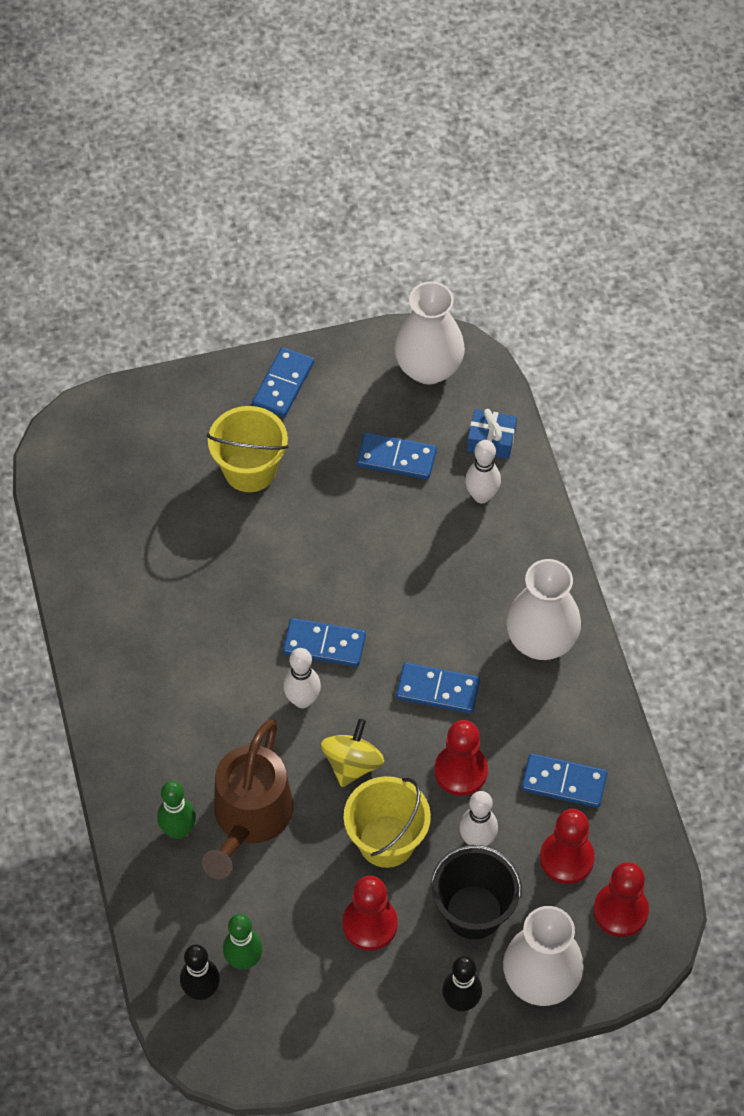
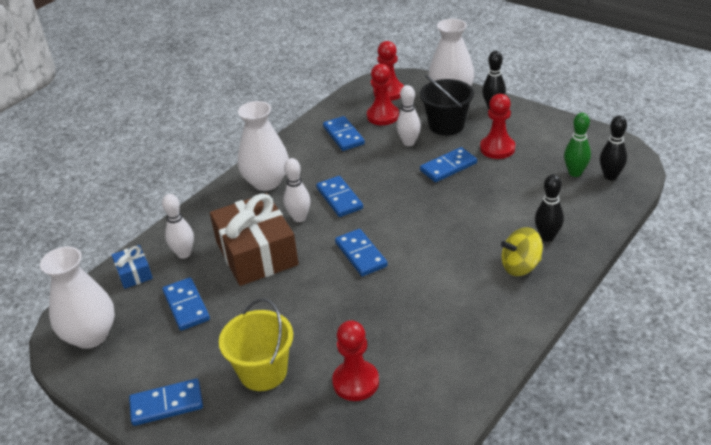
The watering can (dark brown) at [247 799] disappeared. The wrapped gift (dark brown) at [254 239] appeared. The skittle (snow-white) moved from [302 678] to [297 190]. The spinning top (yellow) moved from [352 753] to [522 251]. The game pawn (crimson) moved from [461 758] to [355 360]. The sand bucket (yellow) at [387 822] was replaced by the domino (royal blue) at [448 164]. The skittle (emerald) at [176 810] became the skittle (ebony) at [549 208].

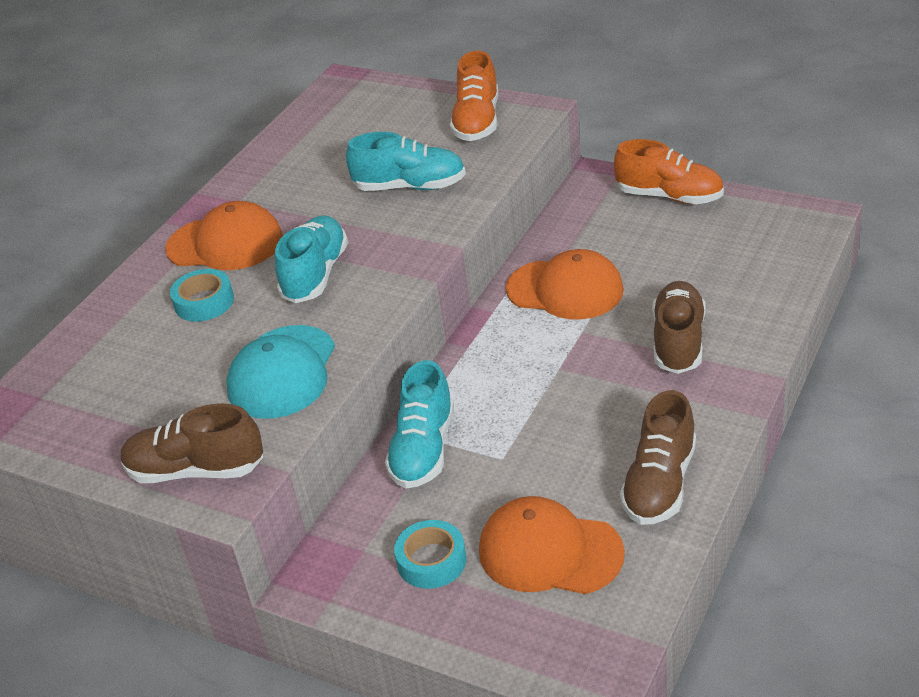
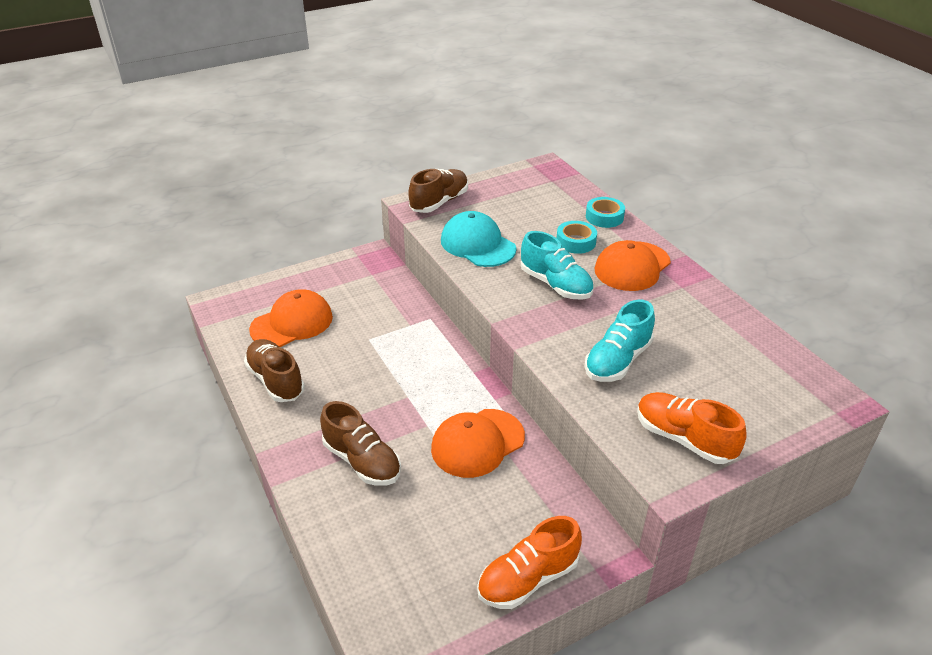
The shoe (aqua) at [419 424] disappeared. The roll of tape (aqua) moved from [430 554] to [605 212].

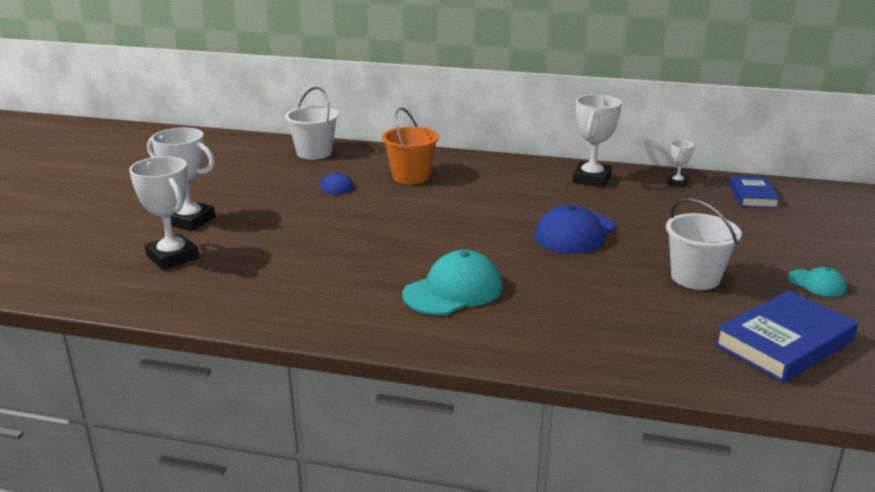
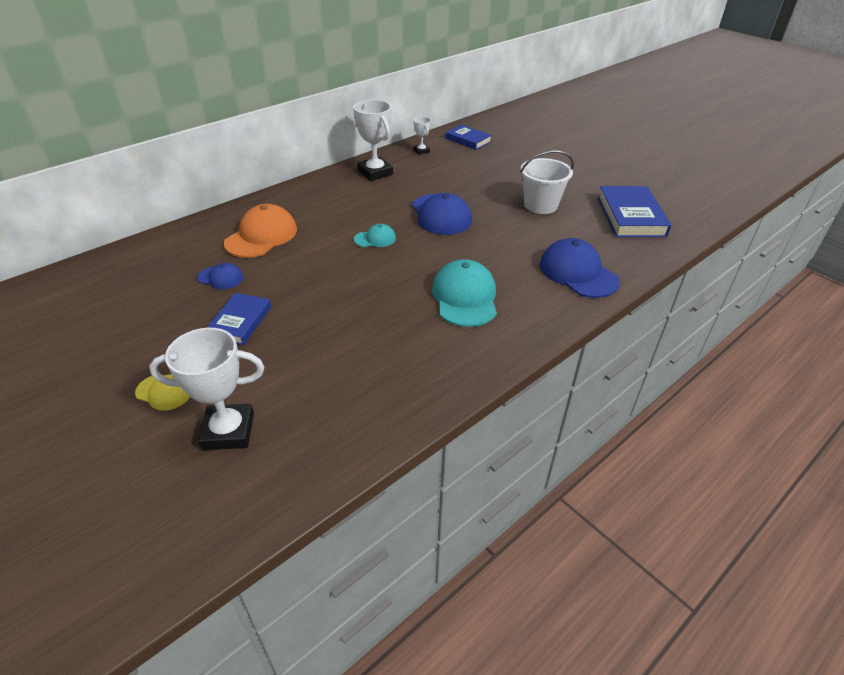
The sand bucket (snow-white) at [312 123] disappeared. The book (royal blue) at [239 319] appeared. The peaked cap (royal blue) at [580 268] appeared. The peaked cap (aqua) moved from [817 282] to [375 235]. The prize cup (snow-white) at [181 179] was replaced by the peaked cap (yellow) at [162 392]. The sand bucket (bright orange) at [410 145] was replaced by the peaked cap (bright orange) at [260 231].

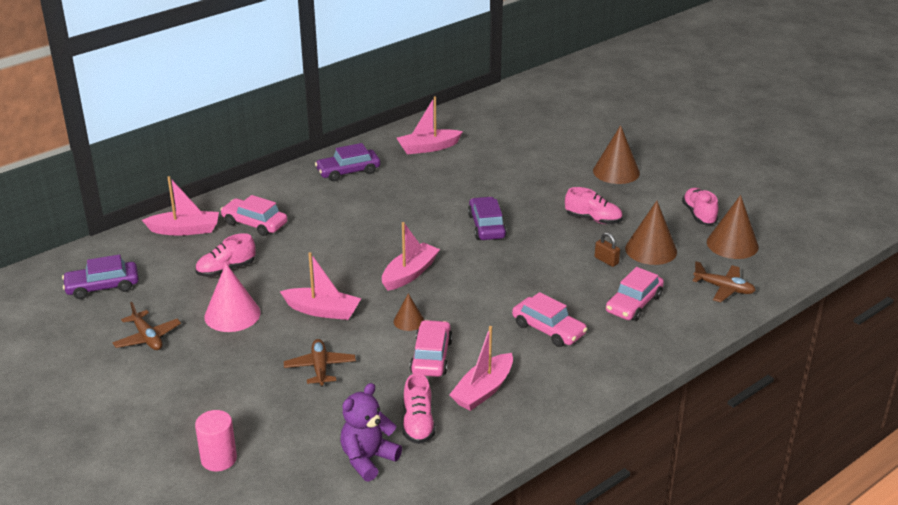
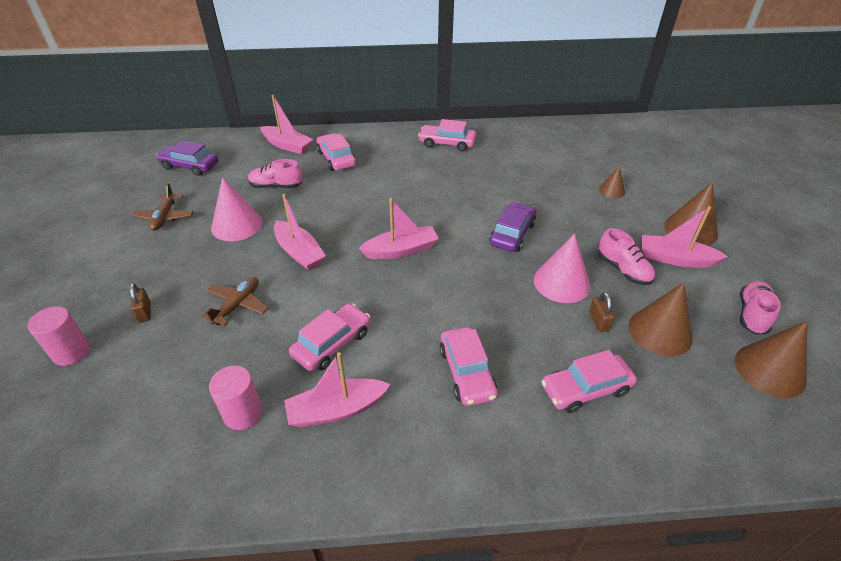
The stuffed bear (purple) at [371 432] disappeared. The aeroplane (dark brown) at [724 281] disappeared. The small lock (dark brown) at [140 303] appeared. The cone (rosy) at [562 268] appeared. The cone (dark brown) moved from [409 312] to [612 182]. The sailboat (rosy) moved from [430 125] to [685 237]. The shoe (rosy) at [419 408] was replaced by the cylinder shape (rosy) at [235 398]. The automobile (purple) at [347 162] became the automobile (rosy) at [447 135].

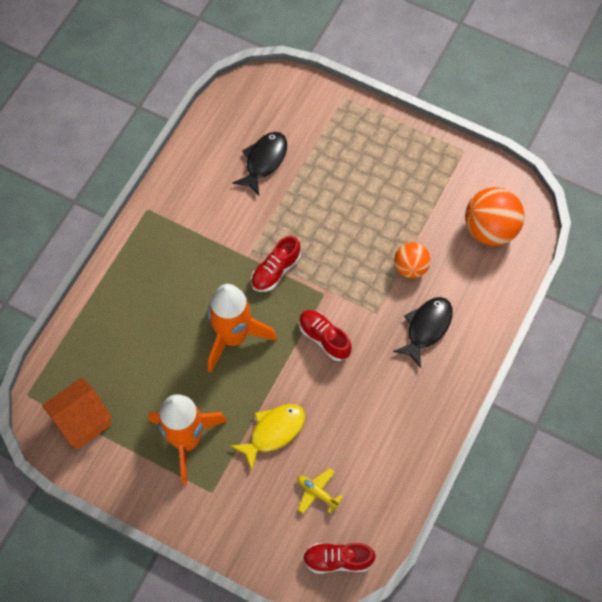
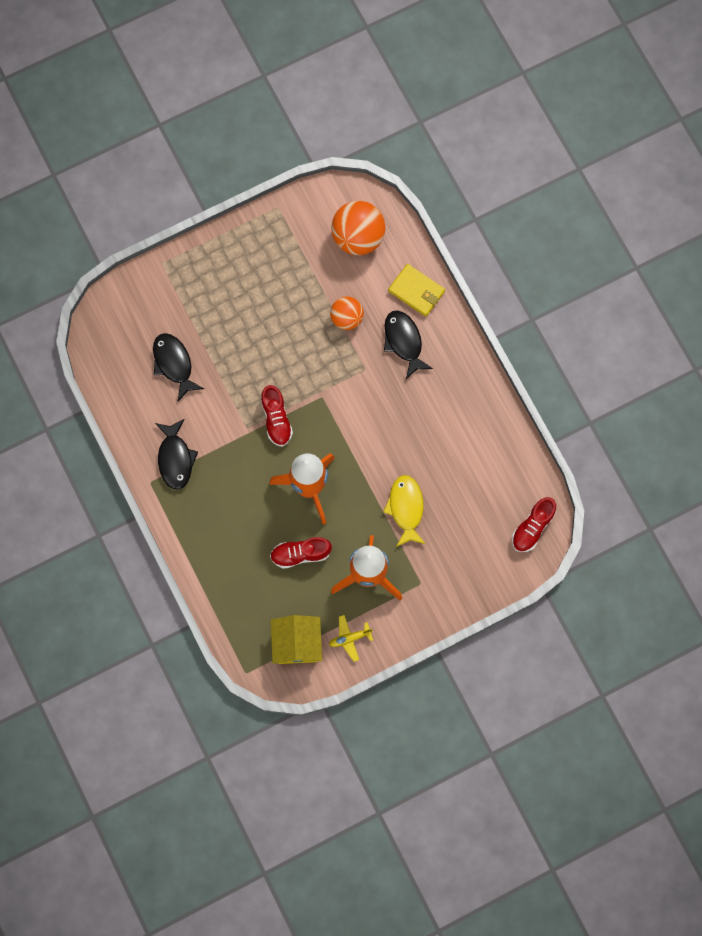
The fish figure (ebony) at [176 454] appeared. The wallet (yellow) at [416 290] appeared. The aeroplane (yellow) moved from [320 491] to [351 638]. The shoe (crimson) moved from [325 335] to [301 553]. The toy house (bright orange) at [77 413] became the toy house (yellow) at [296 639].

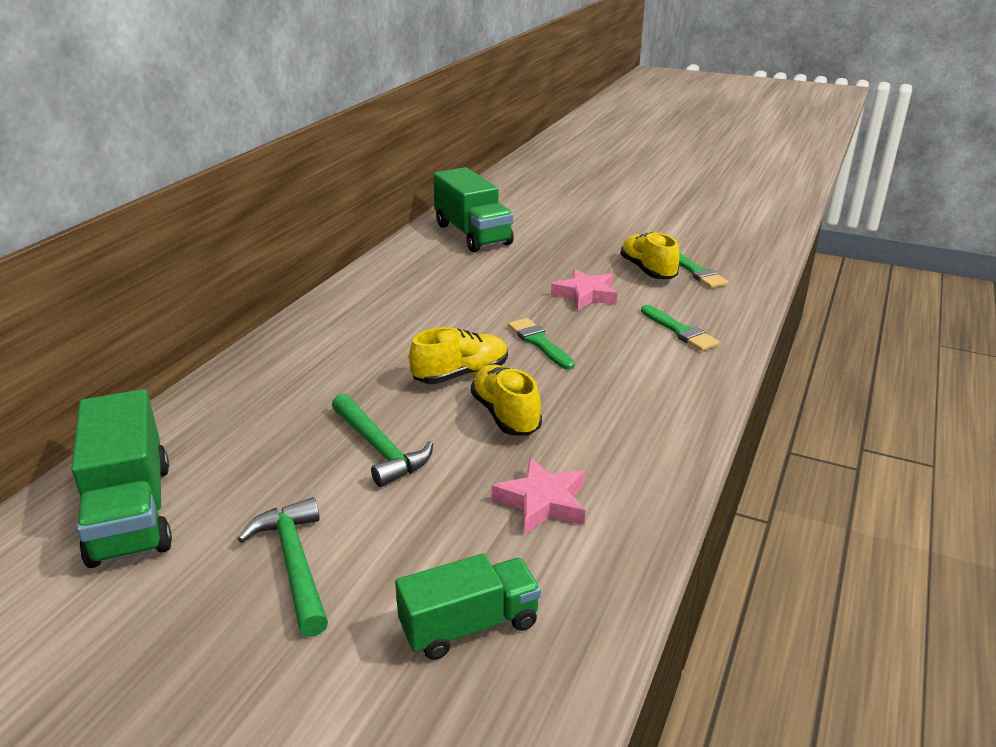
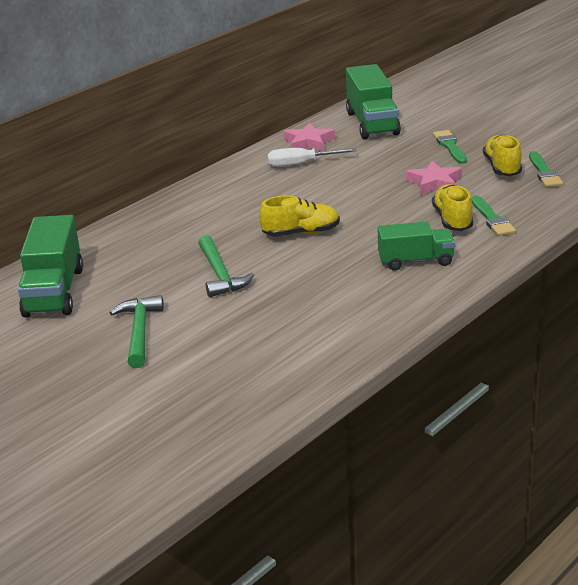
The screwdriver (snow-white) at [311 157] appeared. The toy truck (emerald) moved from [468 606] to [416 246]. The shoe (yellow) moved from [506 400] to [453 207]. The five-pointed star (rosy) moved from [538 496] to [309 137]. The paint brush (emerald) moved from [541 344] to [450 147].

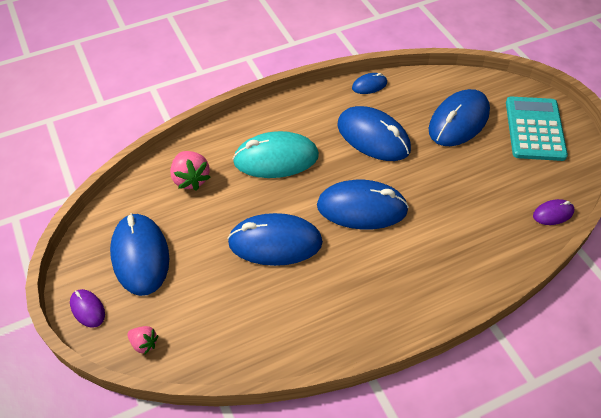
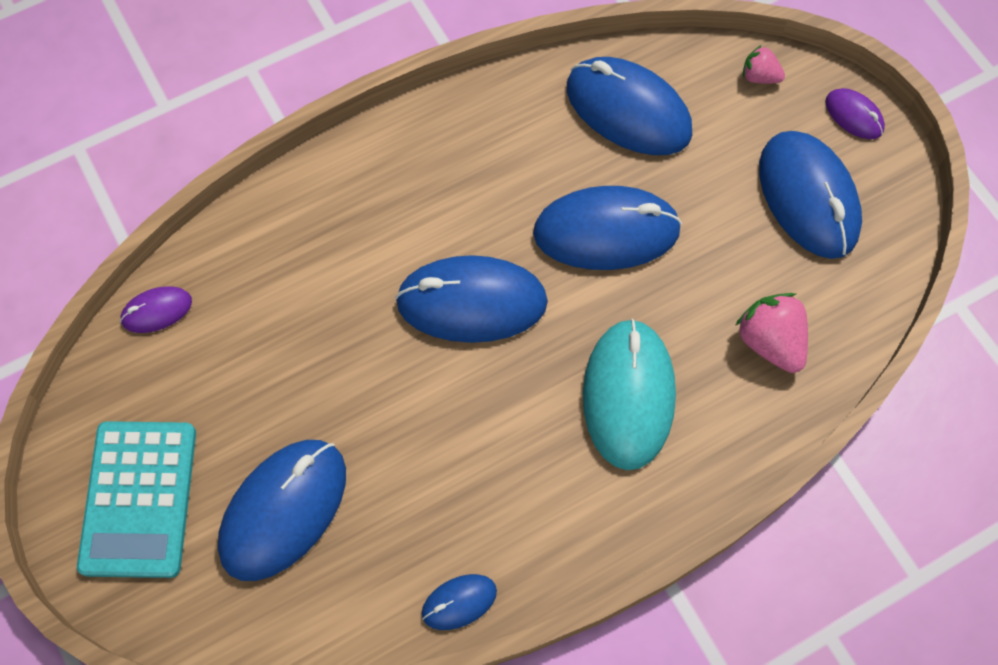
The computer mouse (royal blue) moved from [374 133] to [629 106]. The computer mouse (aqua) at [276 154] turned 75 degrees counterclockwise.

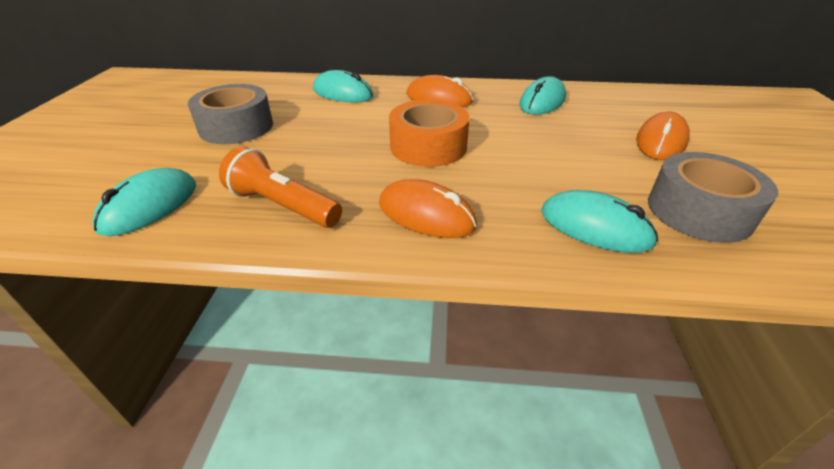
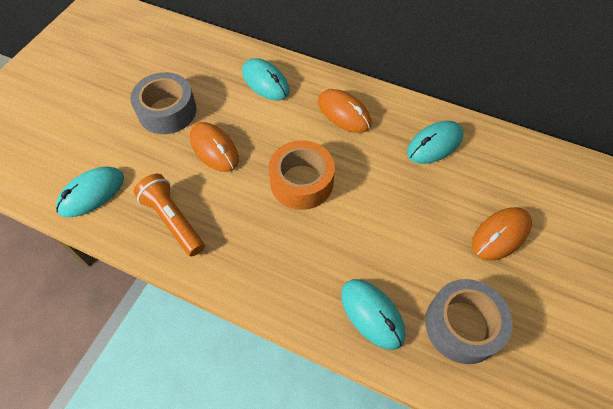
The computer mouse (bright orange) moved from [428 208] to [214 147].

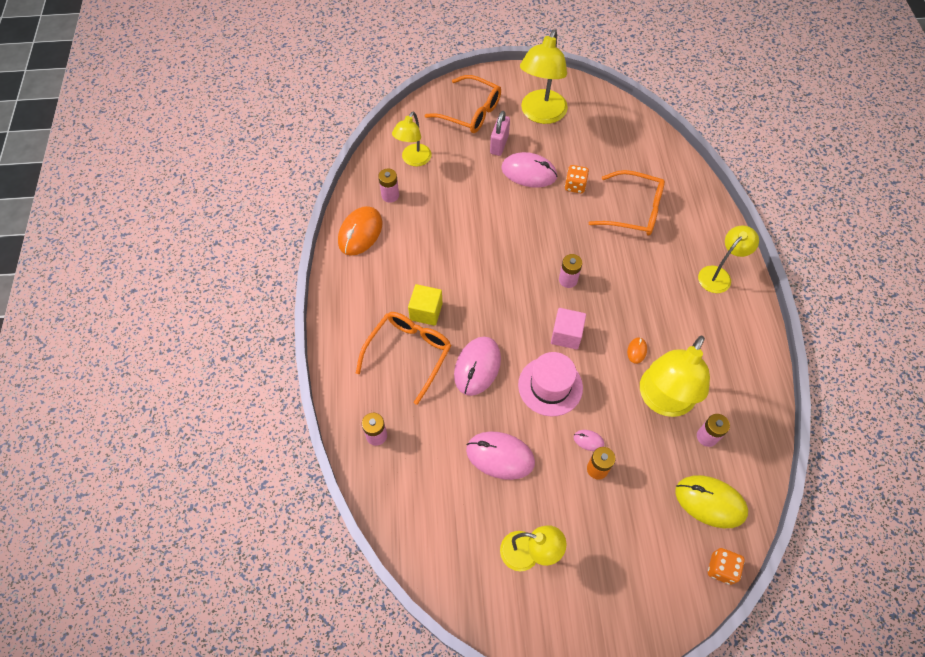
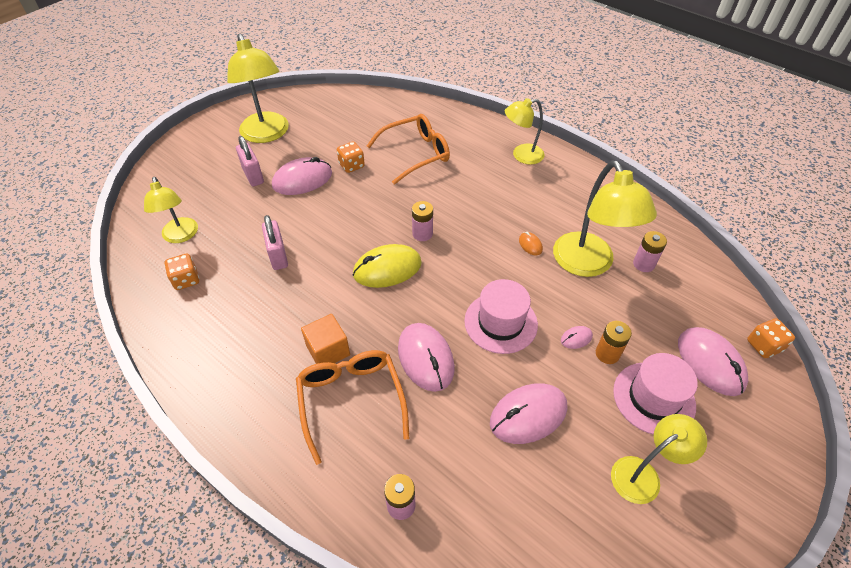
The computer mouse (bright orange) at [360 231] disappeared. The eyeglasses (bright orange) at [463 104] disappeared. The block (rosy) at [568 329] disappeared. The small lock (rosy) at [275 242] appeared. The hat (rosy) at [655 394] appeared. The computer mouse (rosy) at [713 361] appeared. The computer mouse (yellow) moved from [711 501] to [387 266]. The AA battery (rosy) at [388 186] was replaced by the die (bright orange) at [182 272]. The block (yellow) at [425 305] became the block (bright orange) at [325 339]. The desk lamp (yellow) at [728 259] turned 105 degrees counterclockwise.

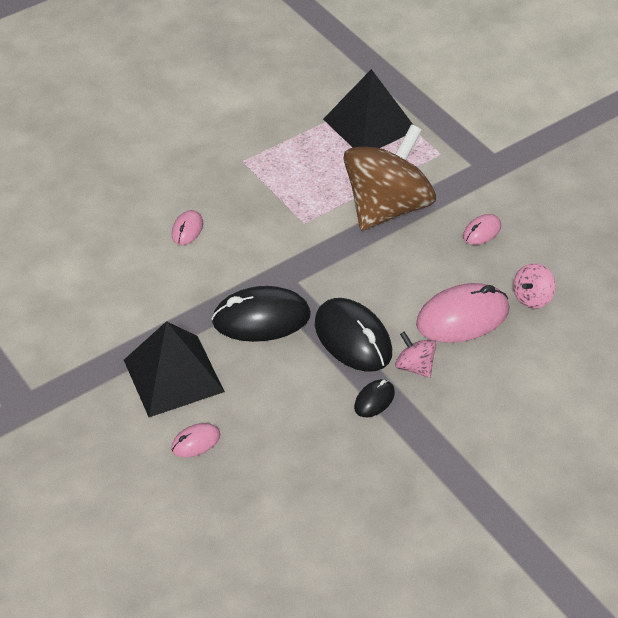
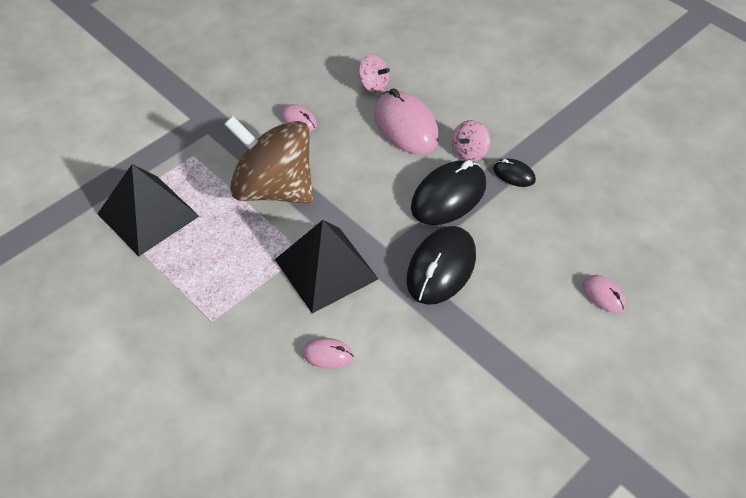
The pyramid shape (ebony) moved from [174 369] to [326 266]. The computer mouse (ebony) at [261 314] turned 45 degrees clockwise.

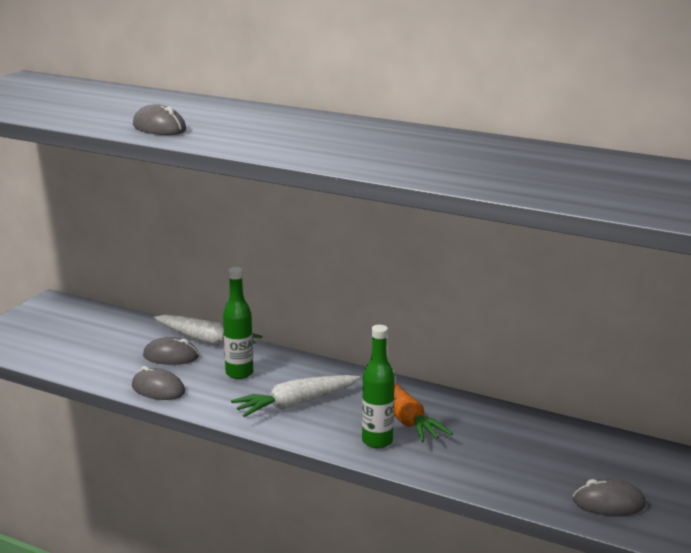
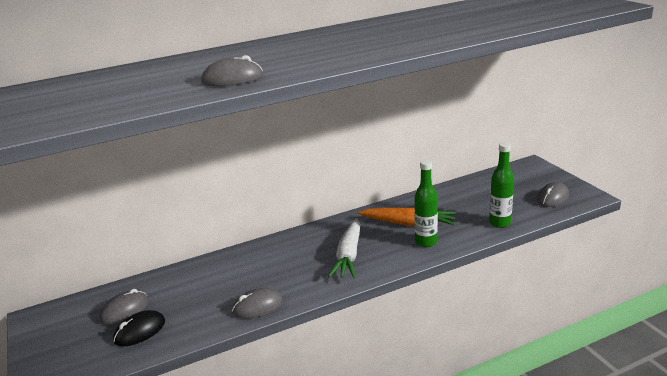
The toy carrot (snow-white) at [207 330] disappeared. The computer mouse (ebony) at [139 328] appeared. The computer mouse (ash-grey) moved from [171 351] to [124 307]. The flask (emerald) moved from [238 323] to [501 185].

